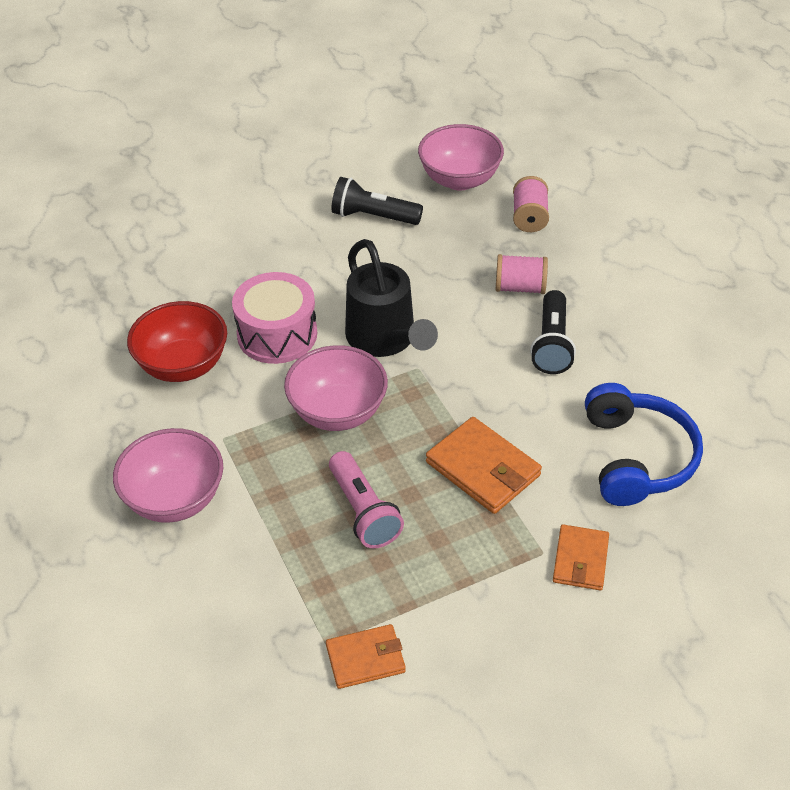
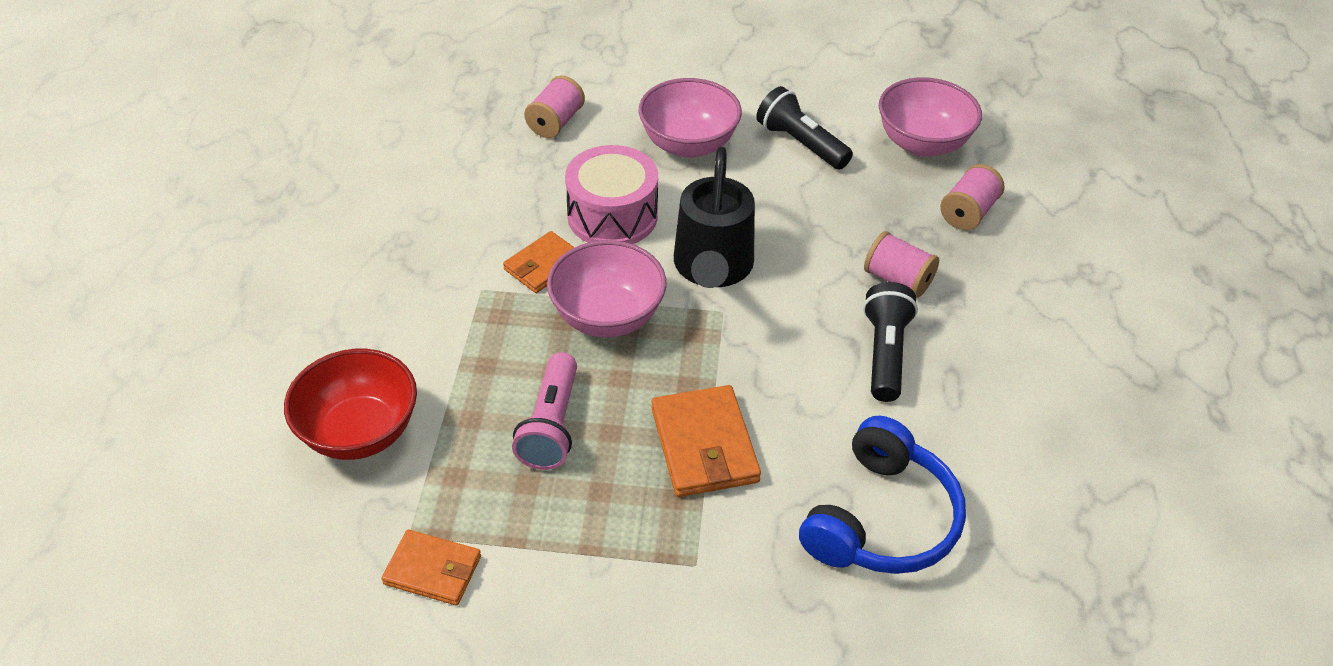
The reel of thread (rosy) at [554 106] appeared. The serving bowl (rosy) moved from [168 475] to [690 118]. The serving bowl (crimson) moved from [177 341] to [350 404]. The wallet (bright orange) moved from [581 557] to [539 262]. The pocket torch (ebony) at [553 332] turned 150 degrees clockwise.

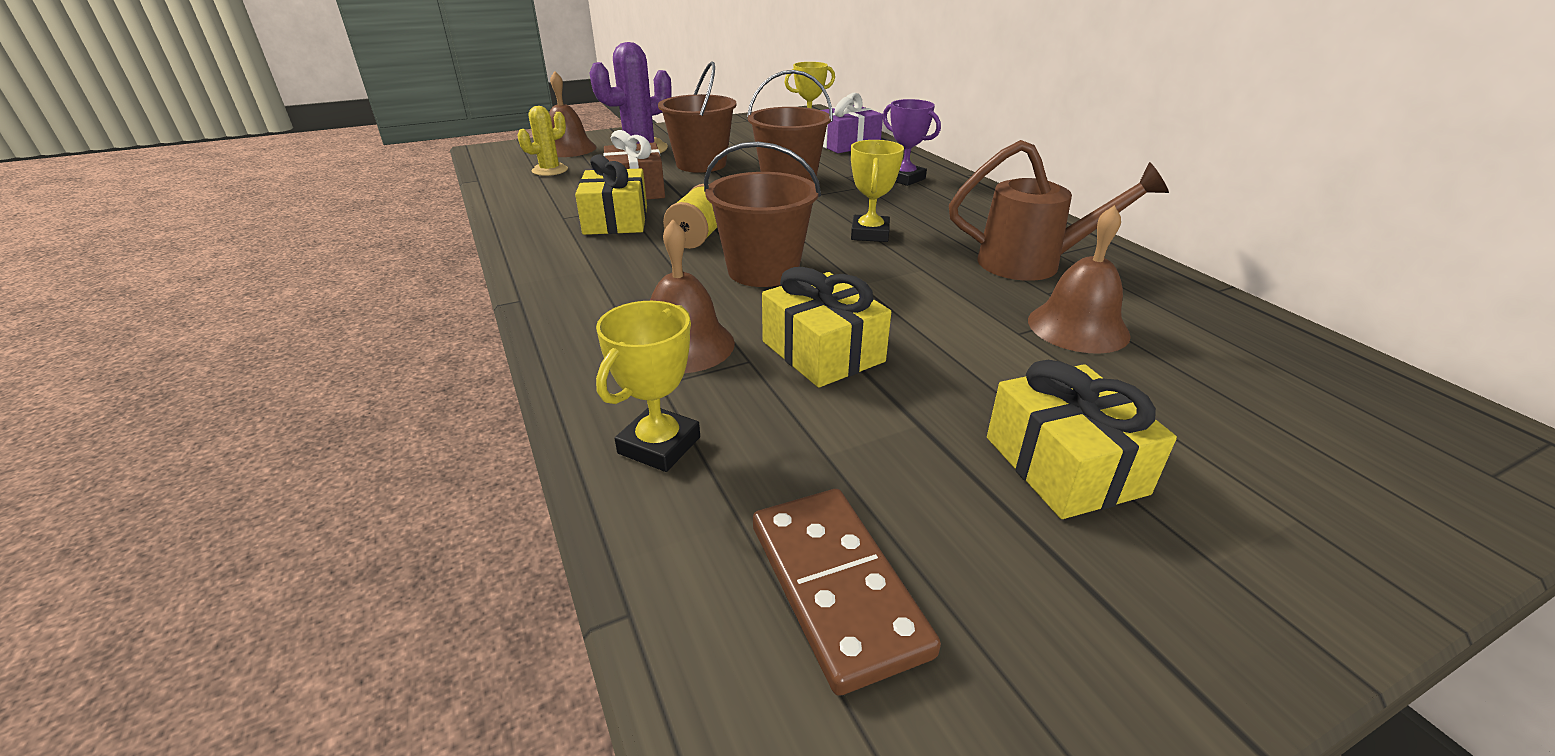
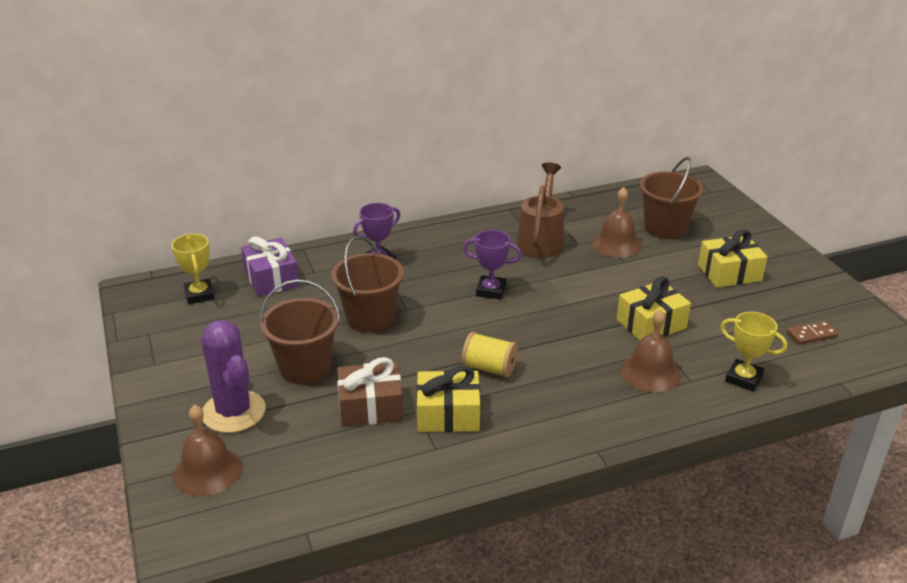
The cactus (yellow) at [542 141] disappeared. The sand bucket (dark brown) moved from [762 214] to [672 198]. The prize cup (yellow) at [877 191] became the prize cup (purple) at [492 265]. The domino (dark brown) at [847 592] changed to 0.59 times the size.

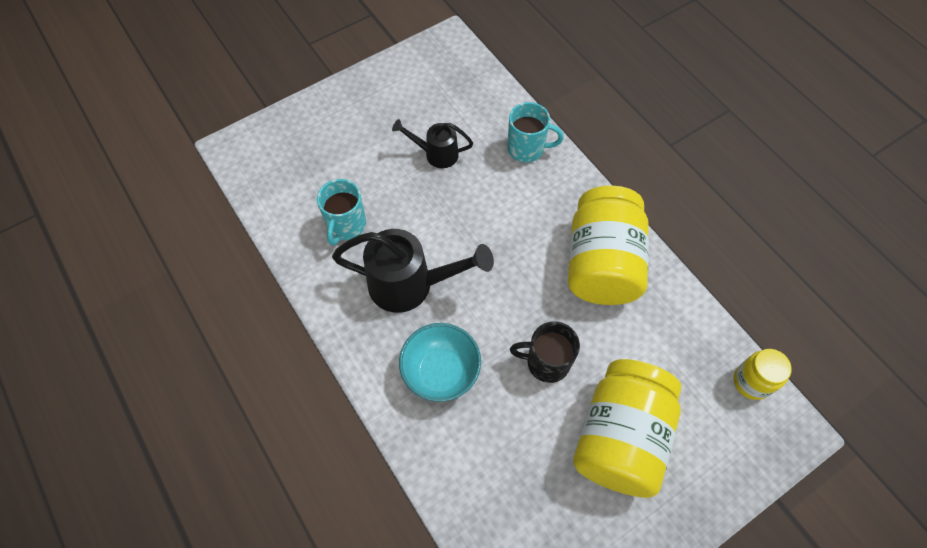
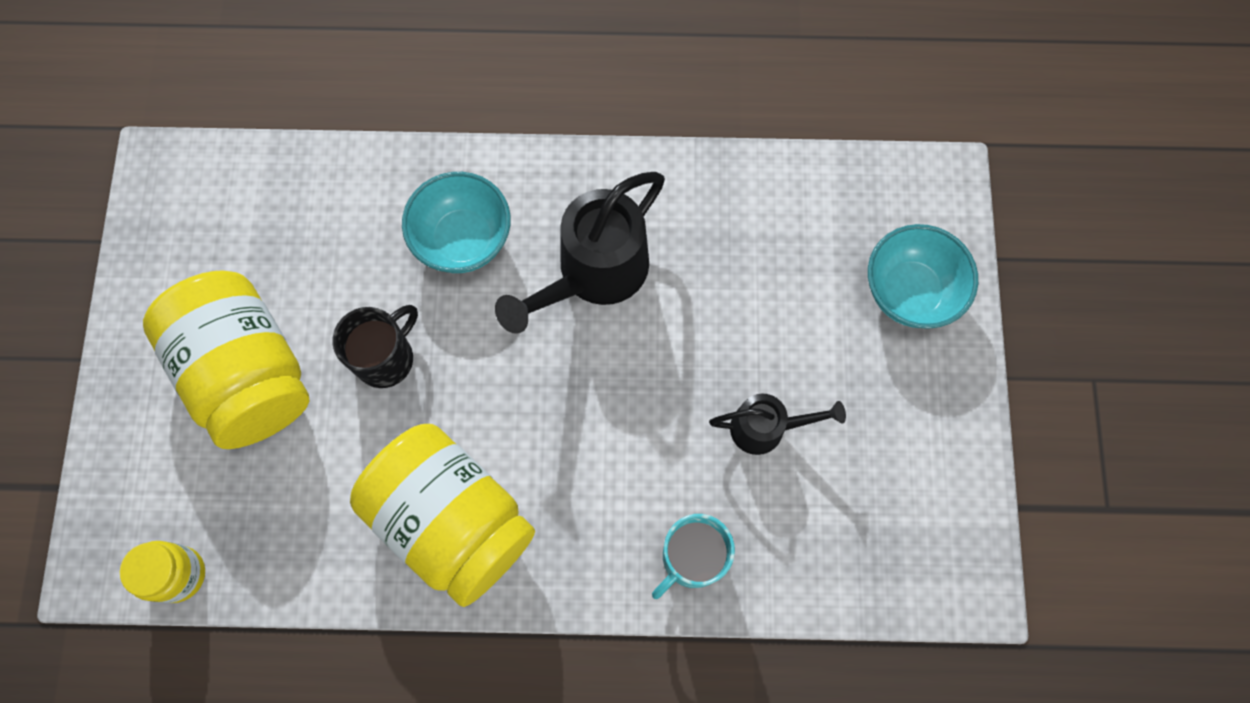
The mug (aqua) at [341 212] disappeared. The serving bowl (aqua) at [923 276] appeared. The watering can (ebony) at [432 143] turned 45 degrees clockwise.

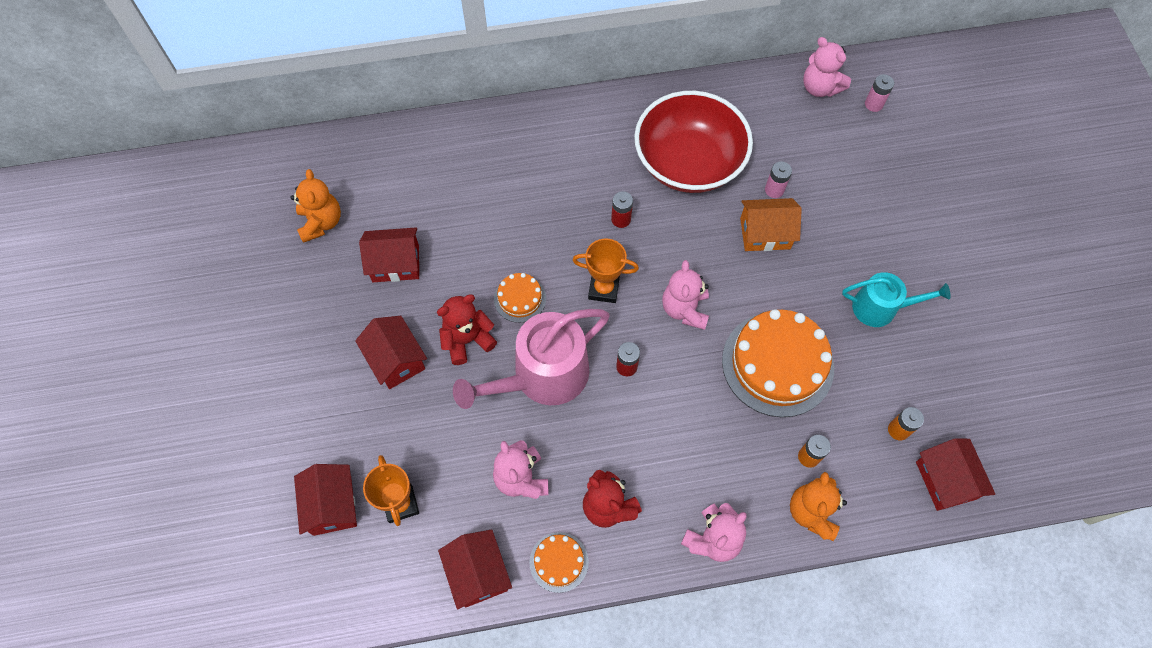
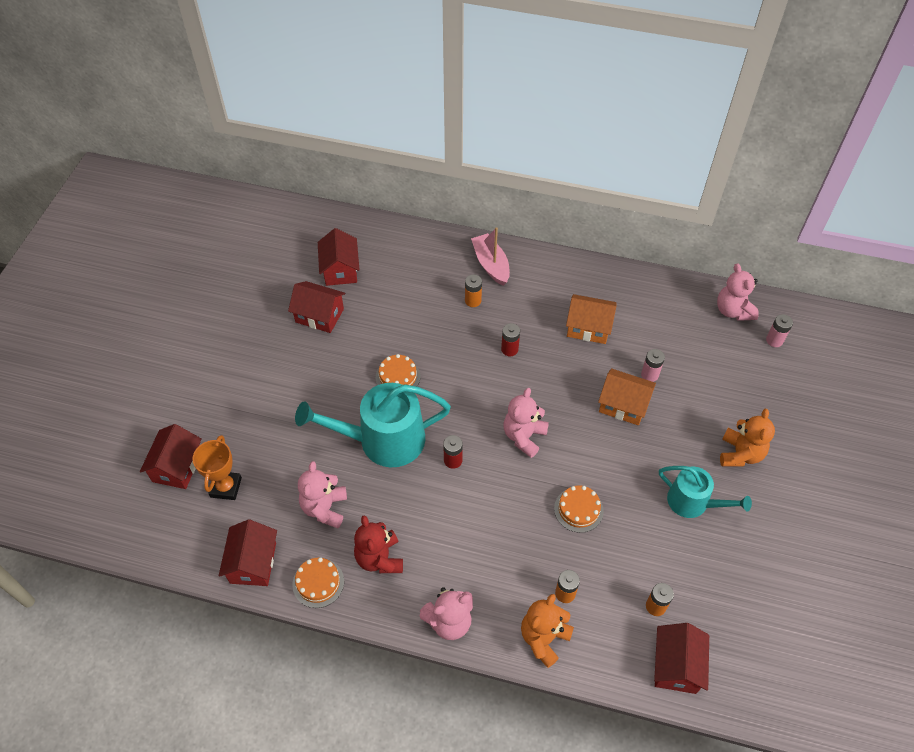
The stuffed bear (crimson) at [467 329] disappeared. The prize cup (bright orange) at [605 270] disappeared. The AA battery (bright orange) at [473 290] appeared. The sailboat (rosy) at [490 256] appeared. The stuffed bear (bright orange) moved from [315 206] to [747 438]. The toy house (crimson) moved from [391 352] to [339 257]. The serving bowl (crimson) at [693 142] was replaced by the toy house (bright orange) at [591 319]. The watering can (rosy) at [531 359] became the watering can (aqua) at [373 425]. The gateau (bright orange) at [778 363] changed to 0.48 times the size.

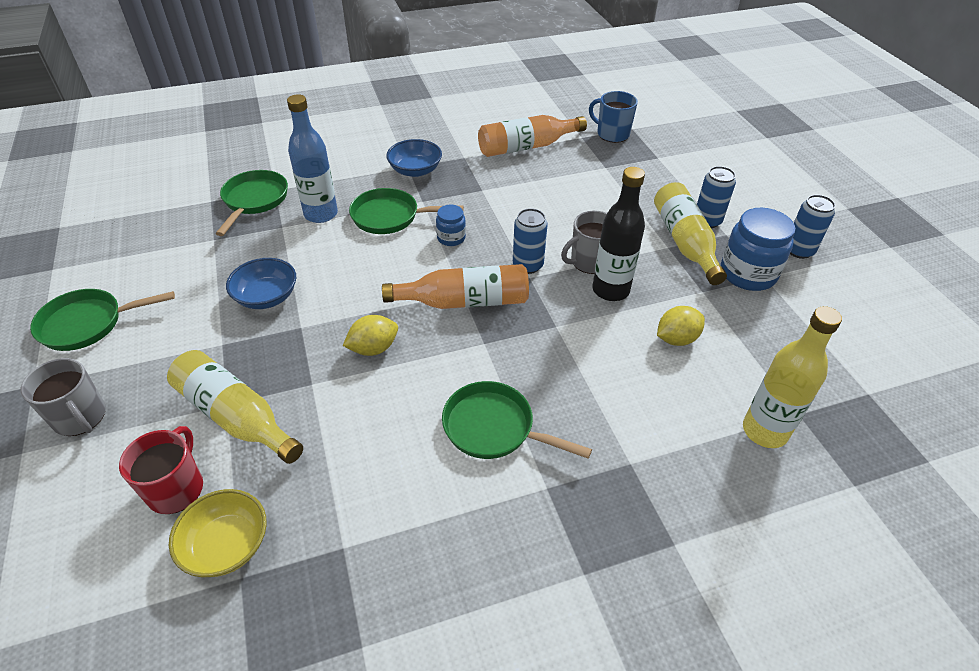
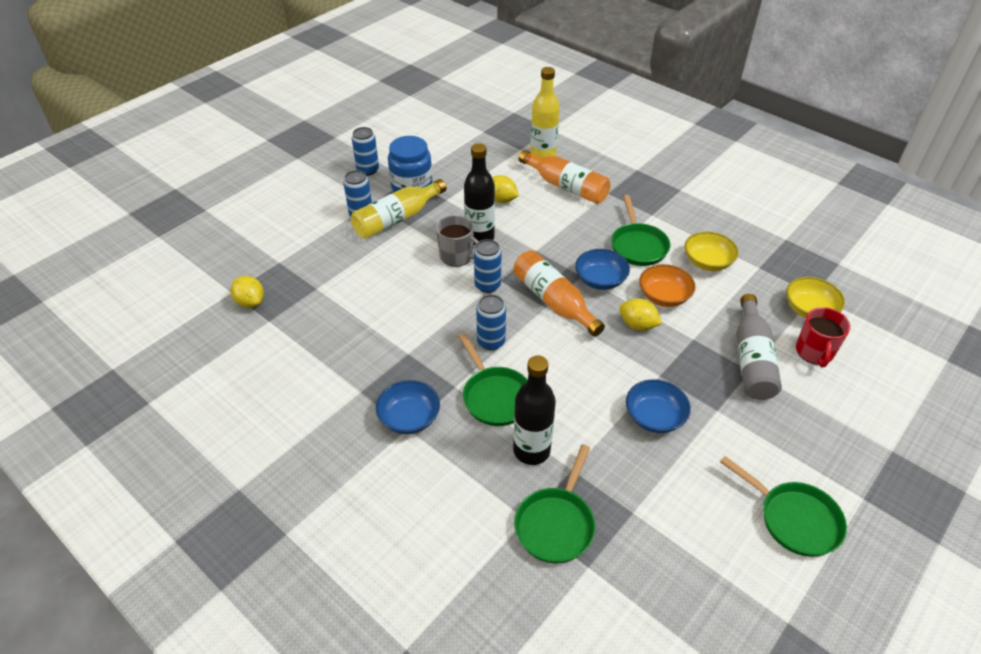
The mug (ash-grey) at [63 397] disappeared. The serving bowl (royal blue) at [602 269] appeared. The serving bowl (bright orange) at [667 285] appeared. The serving bowl (yellow) at [712 251] appeared. The flask (bright orange) moved from [532 136] to [564 177]. The jam jar (royal blue) at [451 225] was replaced by the soda can (royal blue) at [491 322]. The mug (royal blue) at [613 117] was replaced by the toy lemon (yellow) at [247 291]. The flask (yellow) at [235 407] became the flask (ash-grey) at [759 347]. The flask (royal blue) at [312 158] became the flask (ebony) at [534 410]. The mug (crimson) at [161 470] turned 60 degrees counterclockwise. The skillet (emerald) at [252 203] turned 45 degrees counterclockwise.

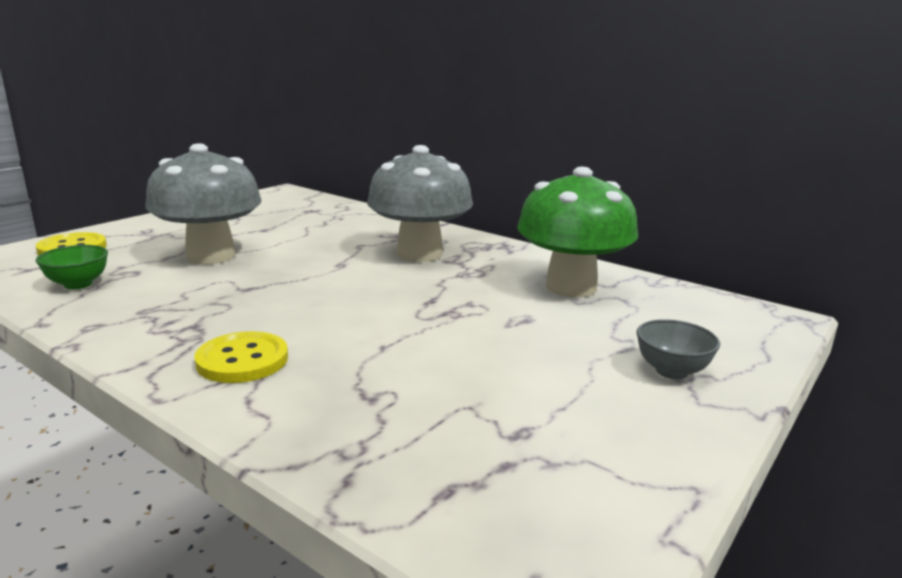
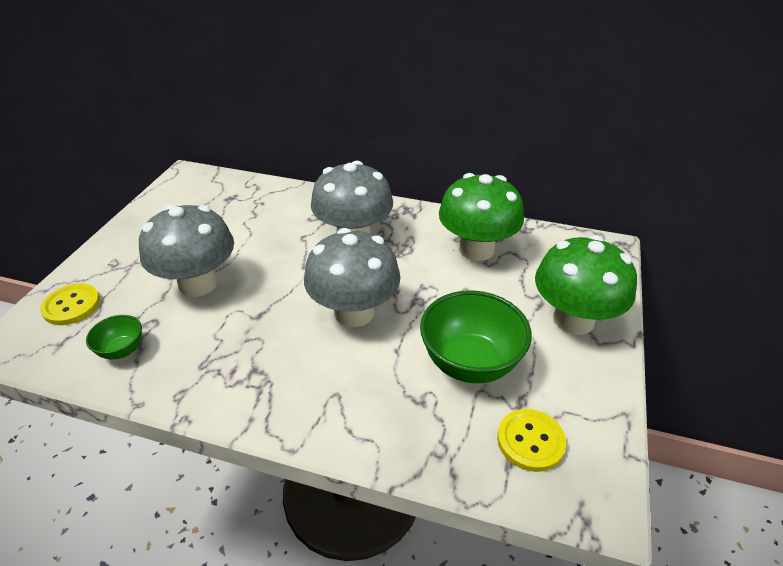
The fungus (ash-grey) at [352 277] appeared. The serving bowl (emerald) at [476 336] appeared. The shirt button (yellow) moved from [241 357] to [531 440]. The serving bowl (ash-grey) at [678 349] was replaced by the fungus (emerald) at [586 285].

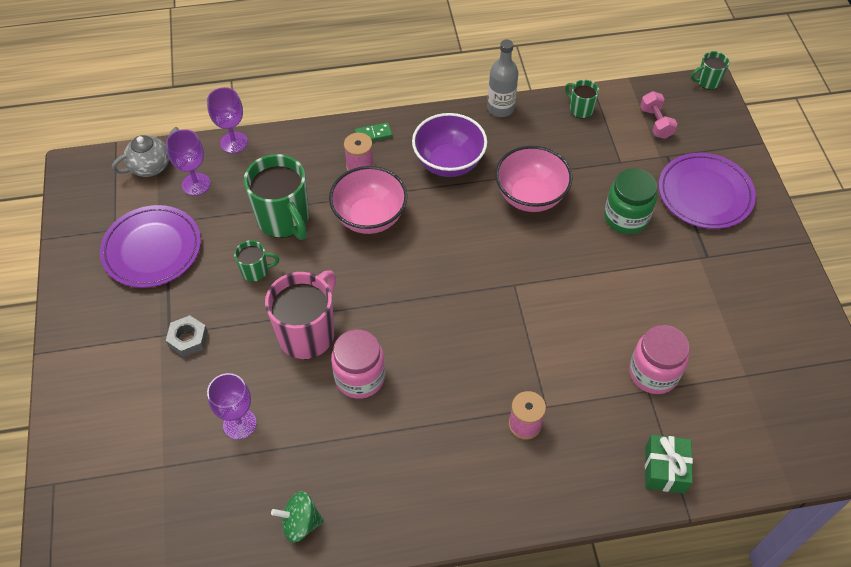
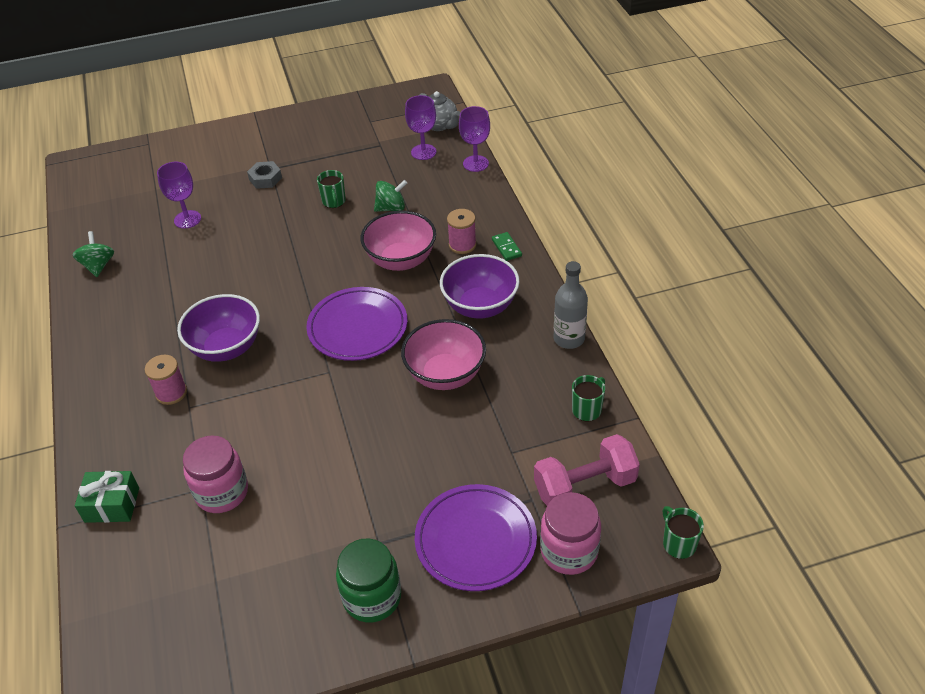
The mug (rosy) at [300 315] disappeared. The serving bowl (purple) at [218 328] appeared. The dinner plate (purple) moved from [150 246] to [356 324]. The jam jar (rosy) moved from [358 364] to [570 533]. The jam jar (emerald) moved from [630 201] to [368 580]. The mug (emerald) at [276 197] was replaced by the spinning top (emerald) at [390 196]. The hand weight (rosy) at [658 115] changed to 1.61 times the size.

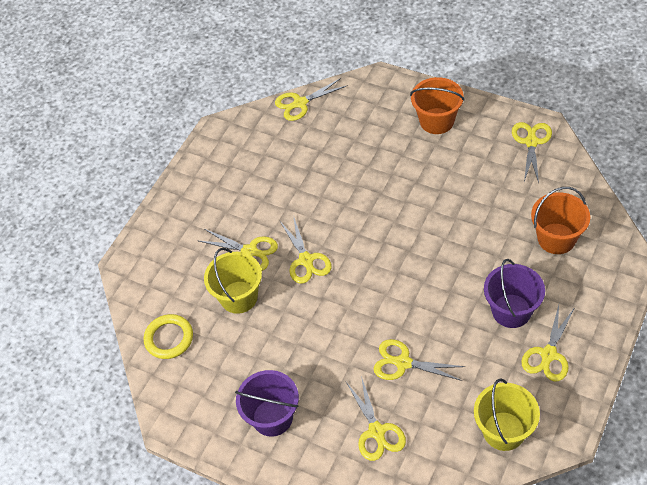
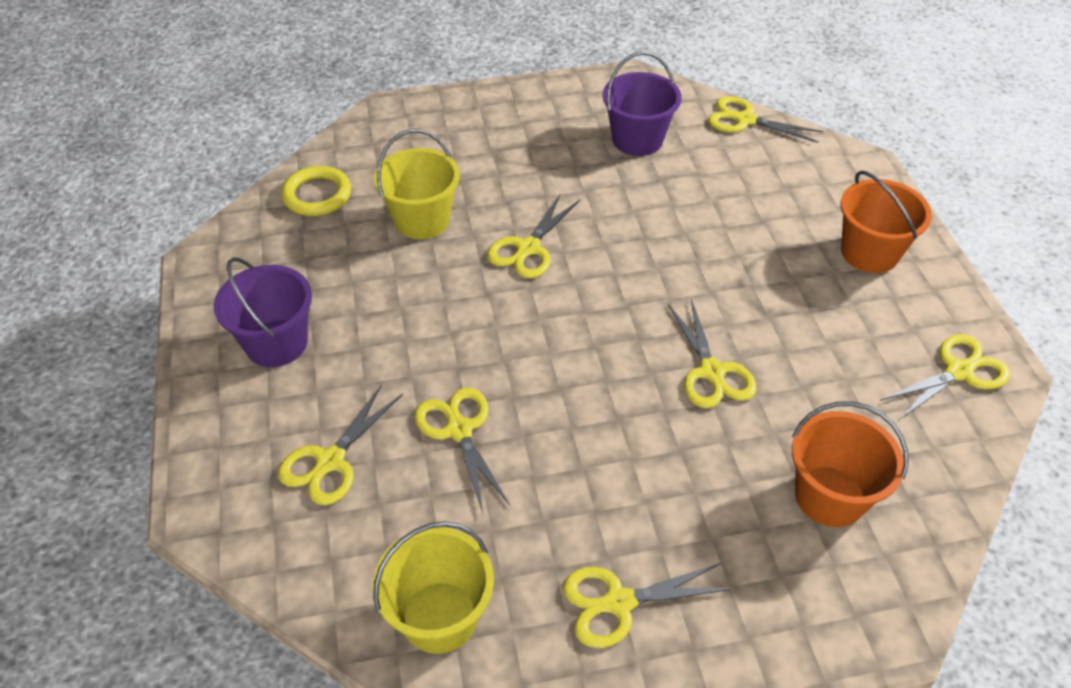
The pair of scissors (yellow) moved from [238 250] to [712 353]. The sand bucket (purple) moved from [514 293] to [642 104].

